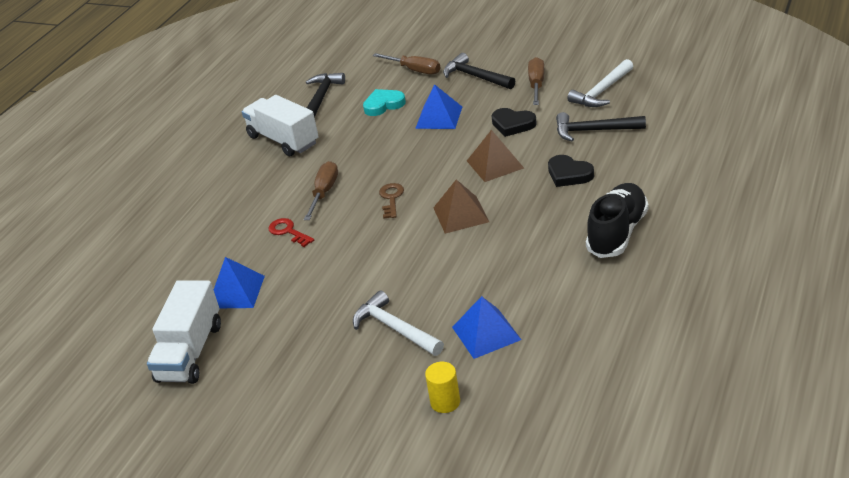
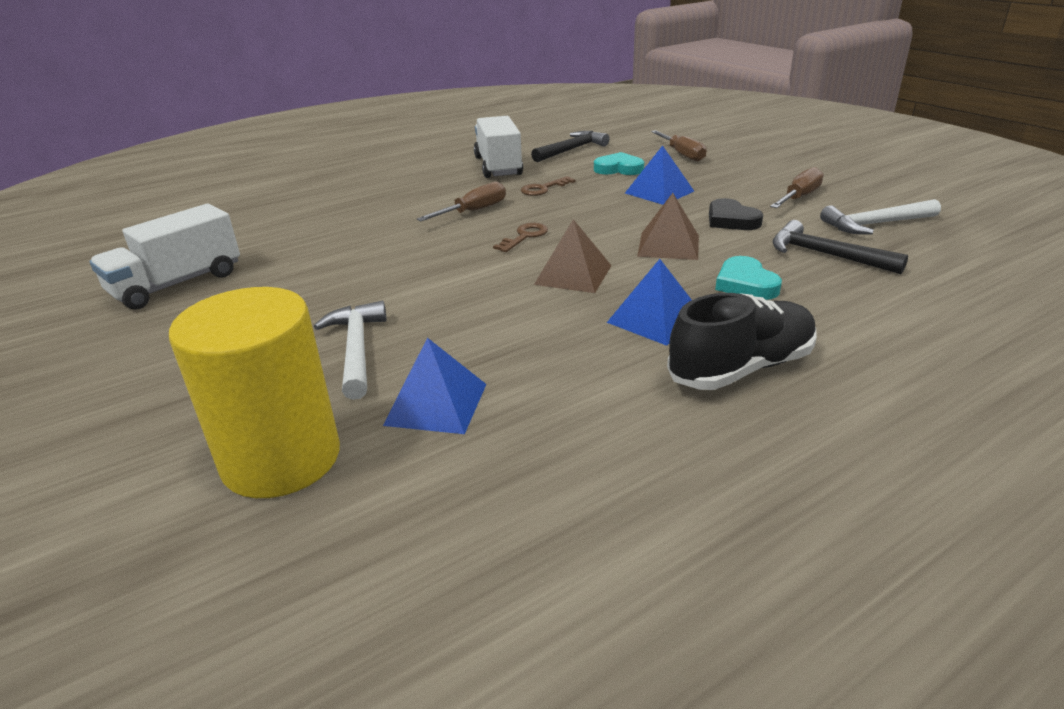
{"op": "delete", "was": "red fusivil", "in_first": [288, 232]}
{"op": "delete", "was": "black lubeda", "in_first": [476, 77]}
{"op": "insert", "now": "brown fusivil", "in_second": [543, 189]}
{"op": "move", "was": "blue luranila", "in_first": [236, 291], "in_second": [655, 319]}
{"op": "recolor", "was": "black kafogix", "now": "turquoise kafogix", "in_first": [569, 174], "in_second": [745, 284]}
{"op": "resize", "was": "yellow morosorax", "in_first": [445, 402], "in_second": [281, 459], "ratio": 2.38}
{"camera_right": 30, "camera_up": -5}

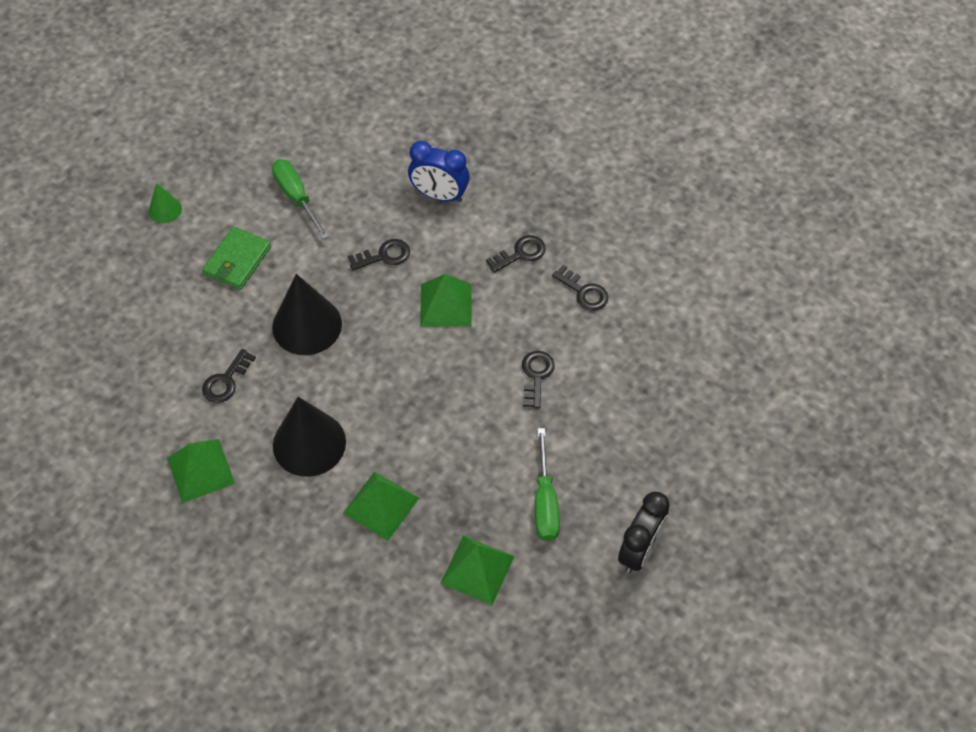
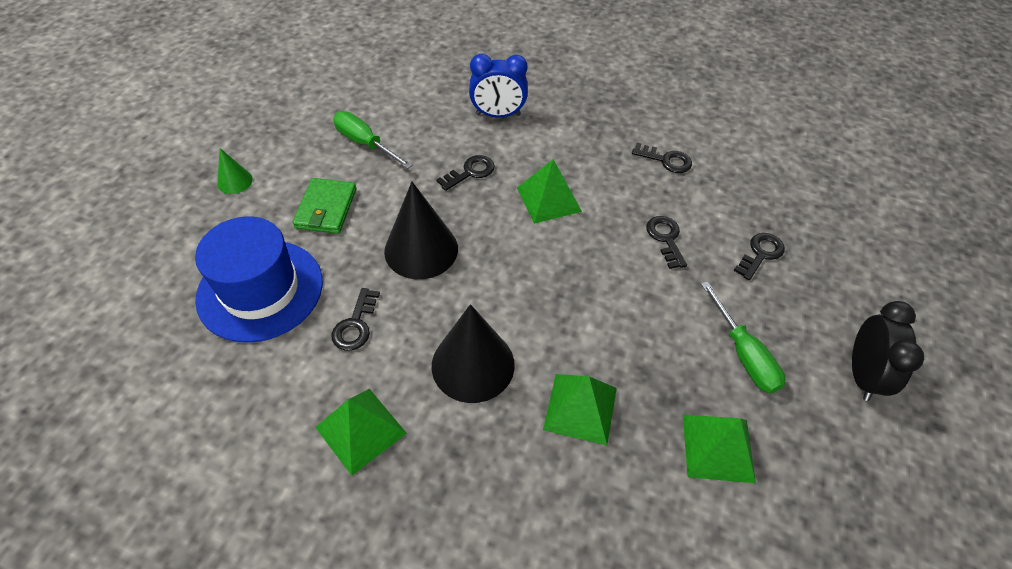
{"op": "insert", "now": "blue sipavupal", "in_second": [260, 290]}
{"op": "move", "was": "black fusivil", "in_first": [520, 253], "in_second": [760, 254]}
{"camera_right": -20, "camera_up": -5}

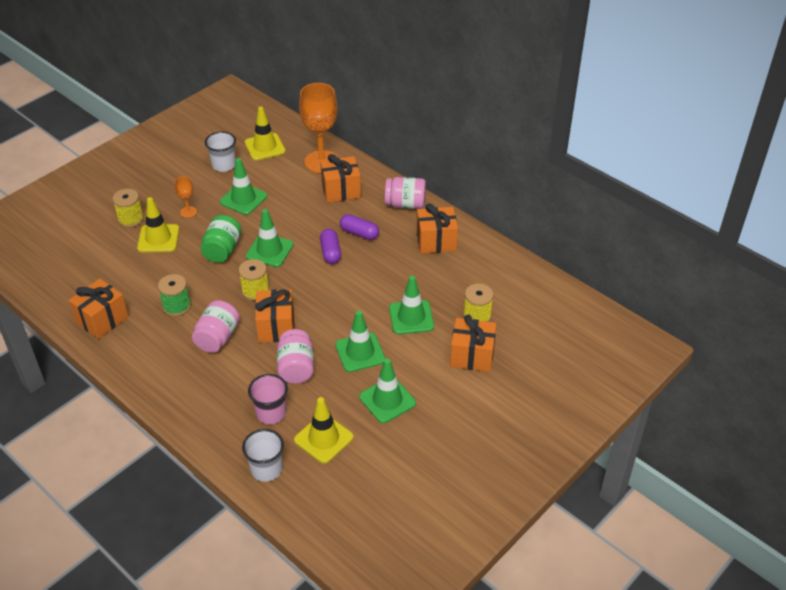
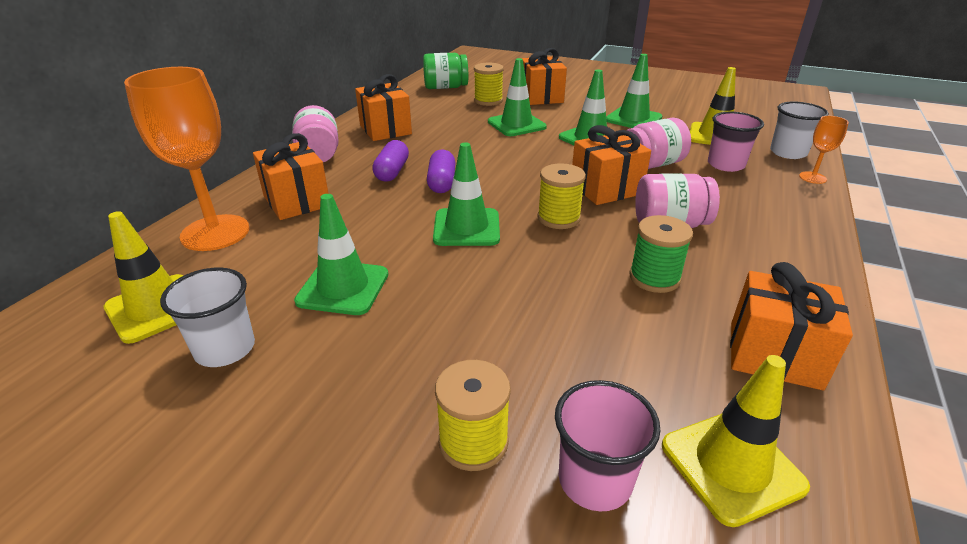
{"op": "insert", "now": "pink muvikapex", "in_second": [595, 480]}
{"op": "move", "was": "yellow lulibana", "in_first": [158, 239], "in_second": [732, 465]}
{"op": "move", "was": "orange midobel", "in_first": [188, 212], "in_second": [812, 178]}
{"op": "move", "was": "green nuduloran", "in_first": [222, 250], "in_second": [445, 87]}
{"op": "rotate", "was": "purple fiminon", "in_first": [330, 252], "in_second": [441, 183], "clockwise": -60}
{"camera_right": -110, "camera_up": -10}

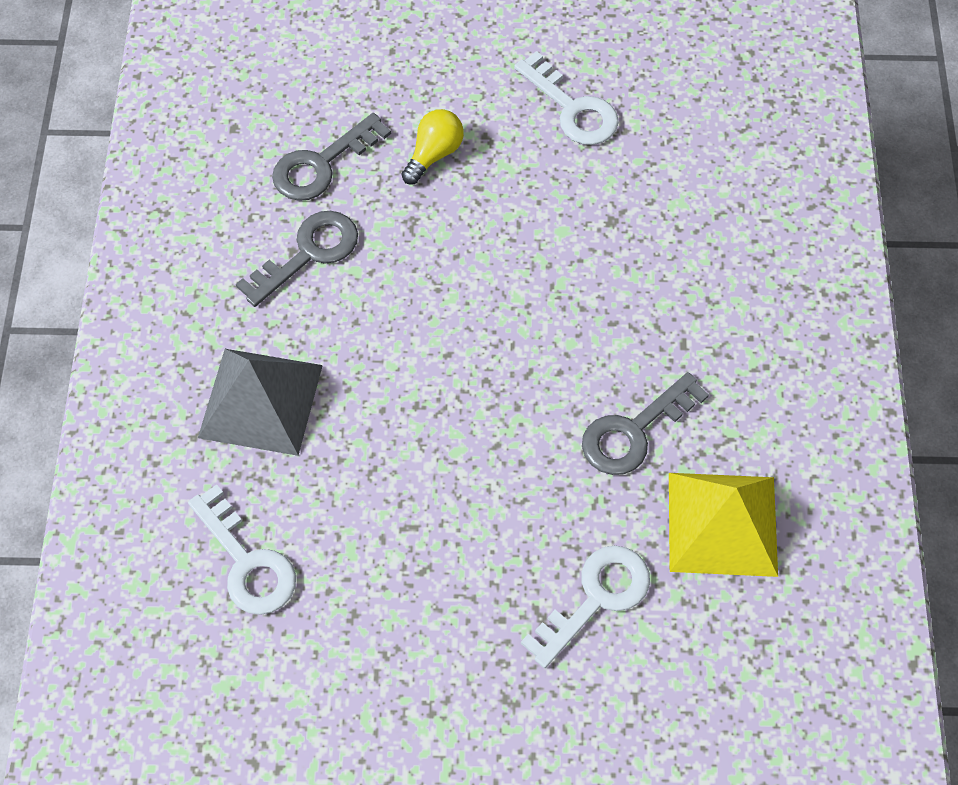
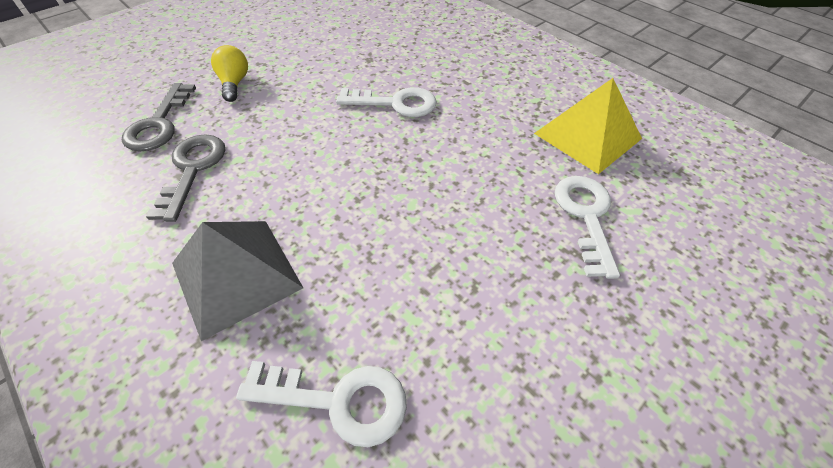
{"op": "delete", "was": "grey fusivil", "in_first": [634, 431]}
{"op": "move", "was": "white fusivil", "in_first": [572, 108], "in_second": [395, 103]}
{"camera_right": -45, "camera_up": -10}

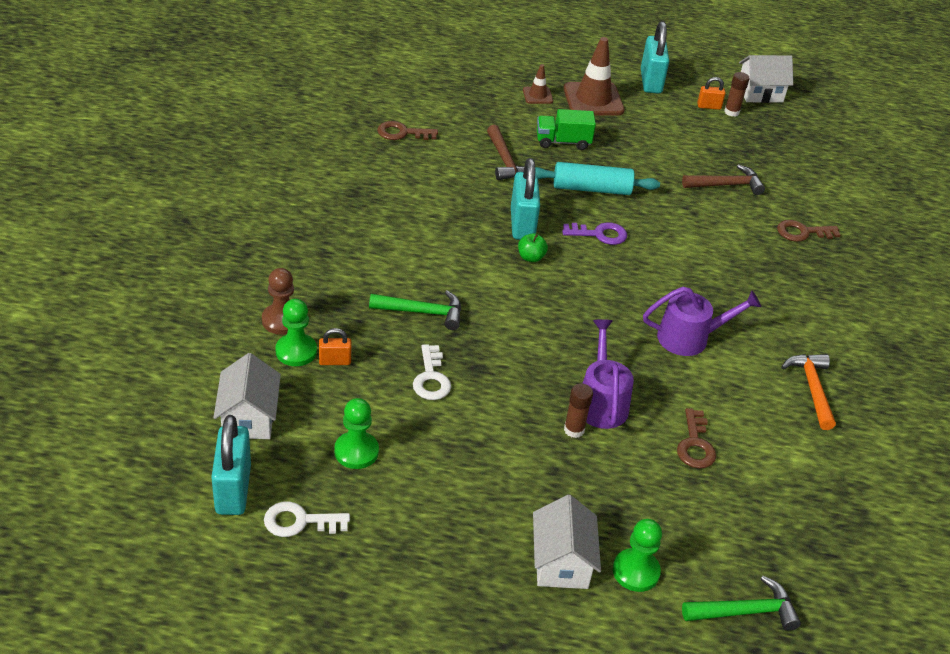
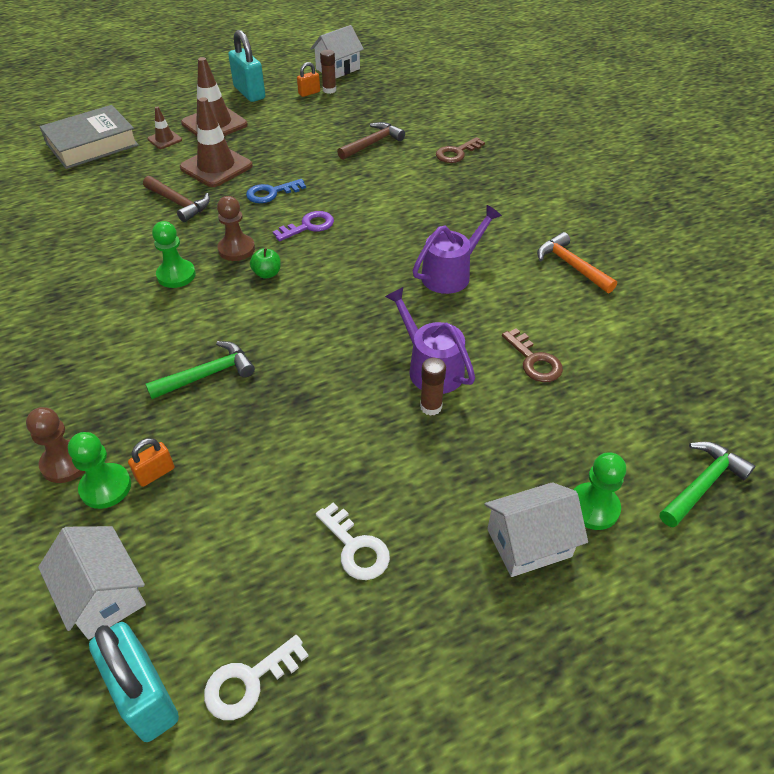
{"op": "delete", "was": "brown fusivil", "in_first": [402, 133]}
{"op": "insert", "now": "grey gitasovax", "in_second": [92, 144]}
{"op": "move", "was": "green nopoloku", "in_first": [356, 451], "in_second": [176, 275]}
{"op": "move", "was": "white fusivil", "in_first": [431, 378], "in_second": [355, 548]}
{"op": "replace", "was": "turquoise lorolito", "now": "brown nopoloku", "in_first": [522, 224], "in_second": [236, 249]}
{"op": "replace", "was": "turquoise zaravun", "now": "blue fusivil", "in_first": [591, 189], "in_second": [271, 193]}
{"op": "replace", "was": "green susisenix", "now": "brown lulibana", "in_first": [563, 142], "in_second": [216, 167]}
{"op": "rotate", "was": "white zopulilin", "in_first": [561, 562], "in_second": [529, 543], "clockwise": -75}
{"camera_right": -30, "camera_up": 5}

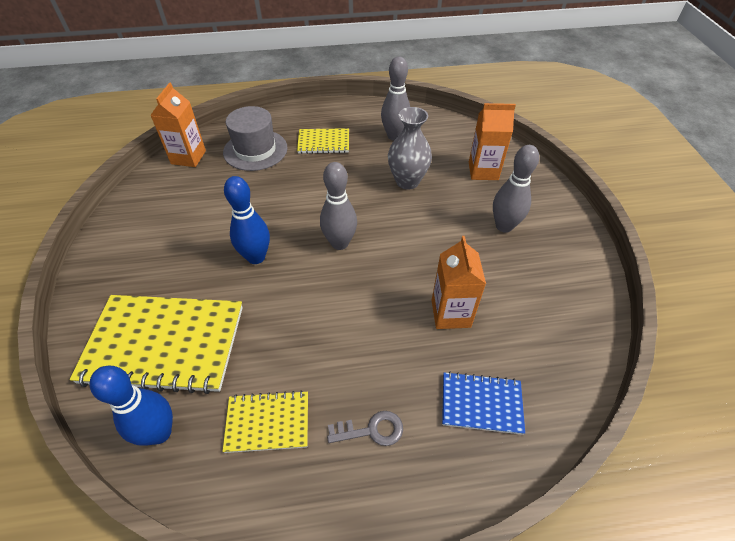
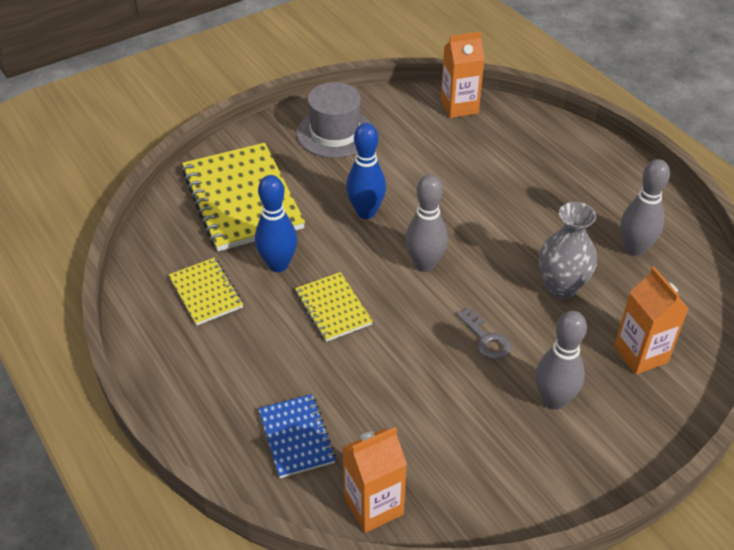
{"op": "move", "was": "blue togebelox", "in_first": [159, 432], "in_second": [278, 265]}
{"op": "move", "was": "grey sipavupal", "in_first": [255, 150], "in_second": [335, 133]}
{"op": "move", "was": "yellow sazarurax", "in_first": [323, 142], "in_second": [333, 308]}
{"op": "move", "was": "grey fusivil", "in_first": [371, 430], "in_second": [486, 338]}
{"op": "move", "was": "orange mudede", "in_first": [450, 313], "in_second": [373, 506]}
{"camera_right": 65, "camera_up": -5}

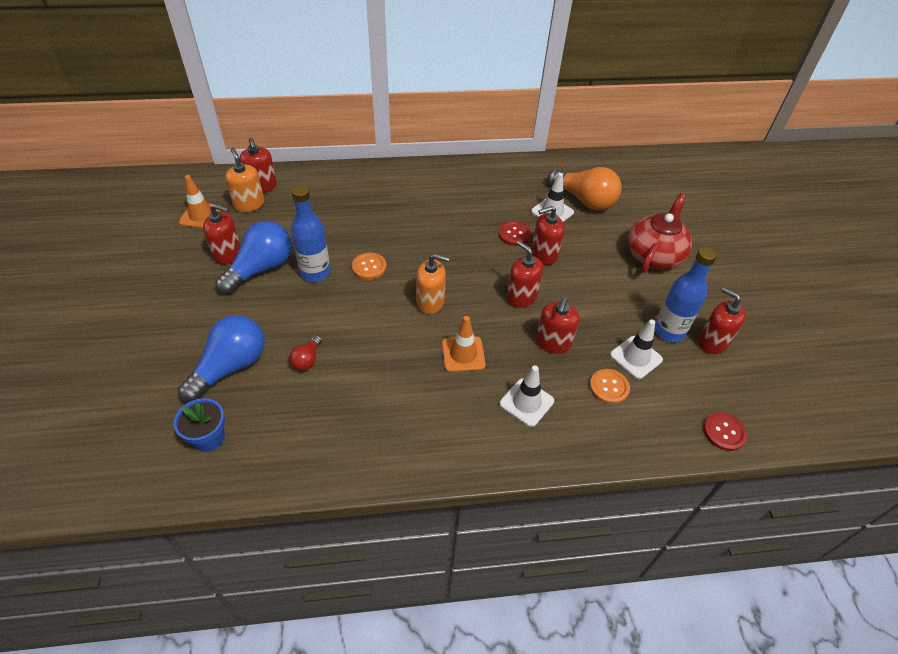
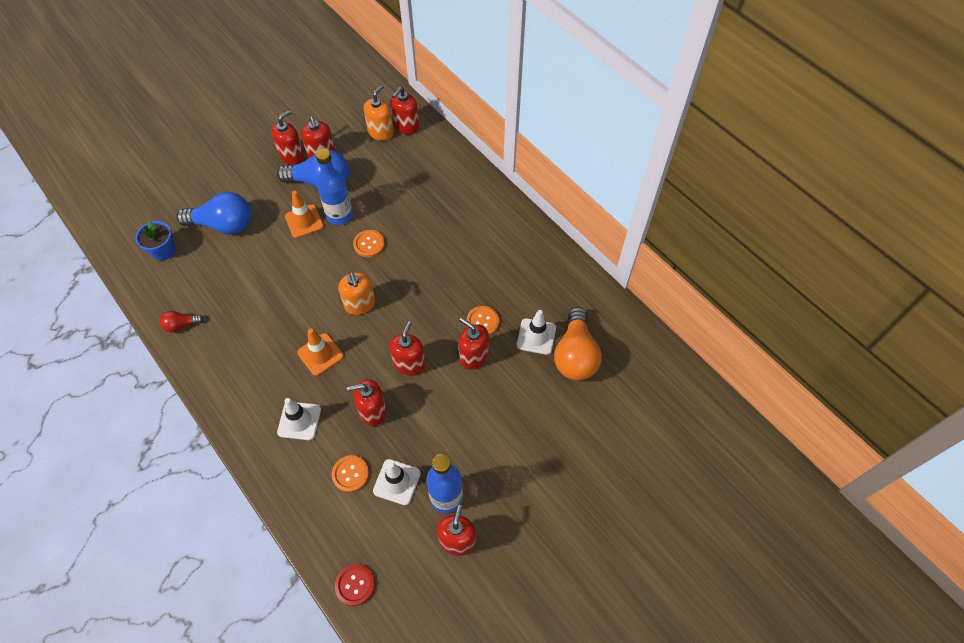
{"op": "delete", "was": "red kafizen", "in_first": [653, 255]}
{"op": "insert", "now": "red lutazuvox", "in_second": [292, 156]}
{"op": "move", "was": "orange lulibana", "in_first": [201, 215], "in_second": [304, 221]}
{"op": "move", "was": "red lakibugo", "in_first": [307, 360], "in_second": [181, 325]}
{"op": "recolor", "was": "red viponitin", "now": "orange viponitin", "in_first": [514, 234], "in_second": [482, 321]}
{"camera_right": 60, "camera_up": 10}

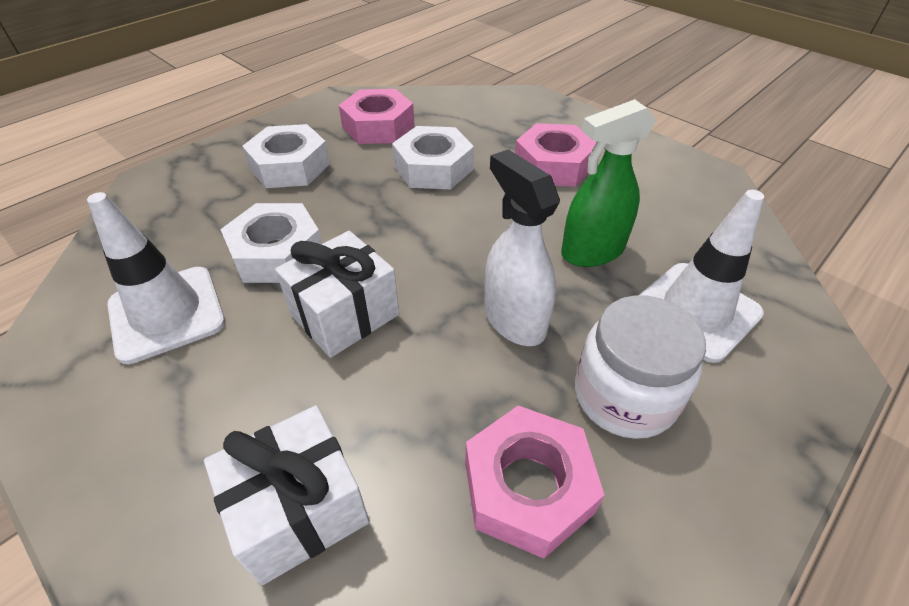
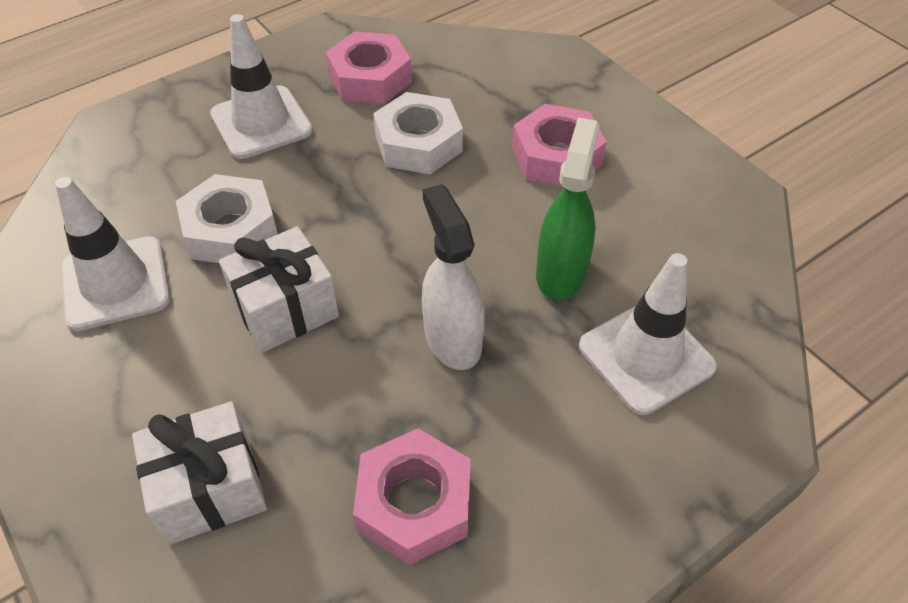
{"op": "delete", "was": "white nuduloran", "in_first": [624, 396]}
{"op": "replace", "was": "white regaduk", "now": "white lulibana", "in_first": [290, 166], "in_second": [261, 122]}
{"op": "rotate", "was": "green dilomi", "in_first": [592, 252], "in_second": [561, 273], "clockwise": 120}
{"camera_right": 10, "camera_up": 5}

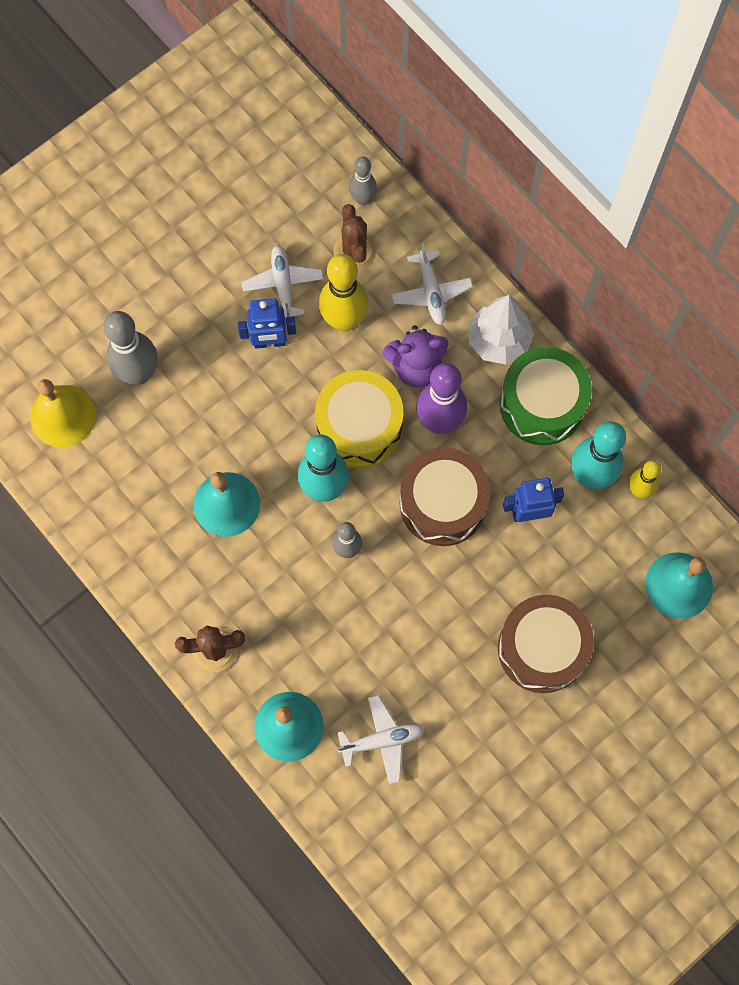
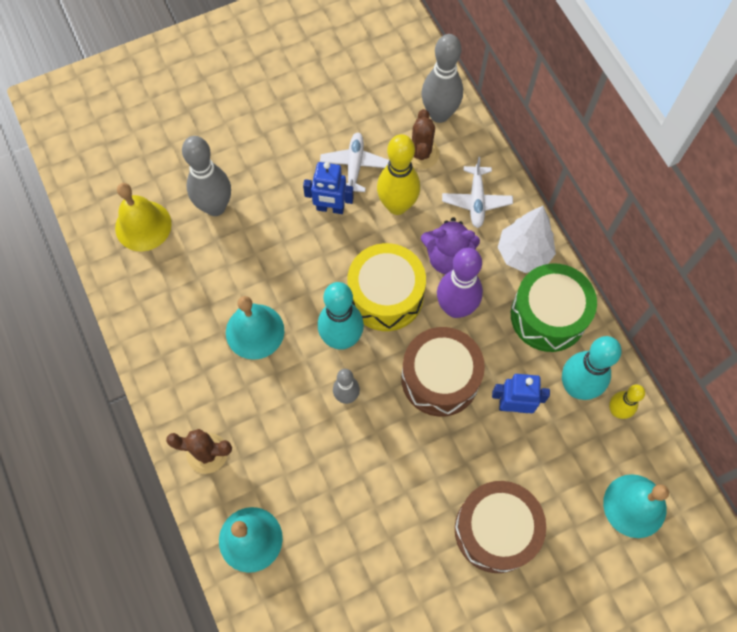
{"op": "delete", "was": "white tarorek", "in_first": [382, 741]}
{"op": "resize", "was": "grey togebelox", "in_first": [363, 199], "in_second": [439, 114], "ratio": 1.72}
{"camera_right": 15, "camera_up": -5}

